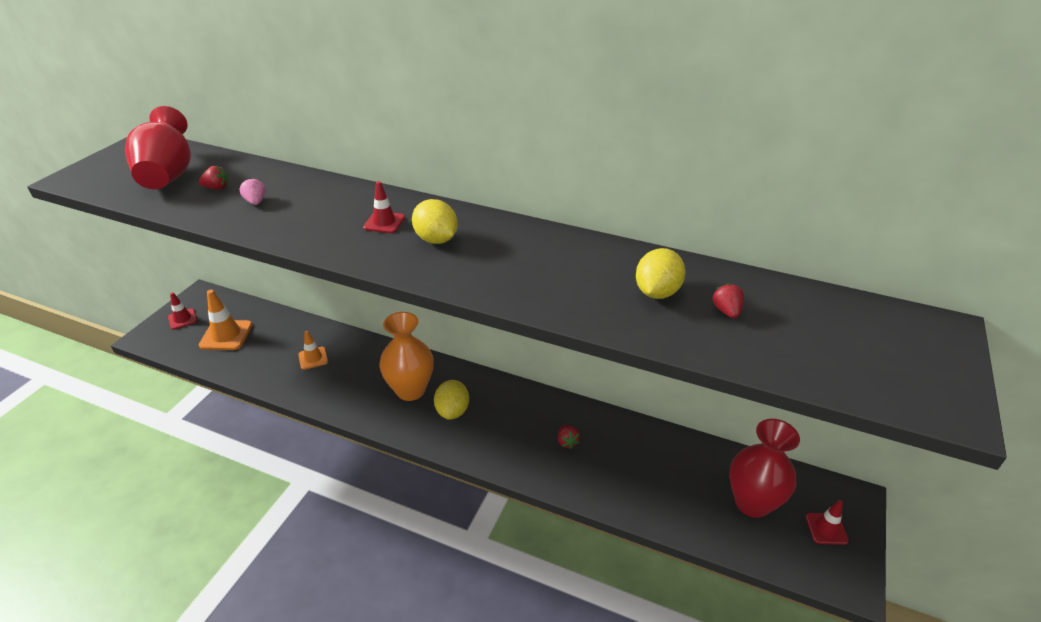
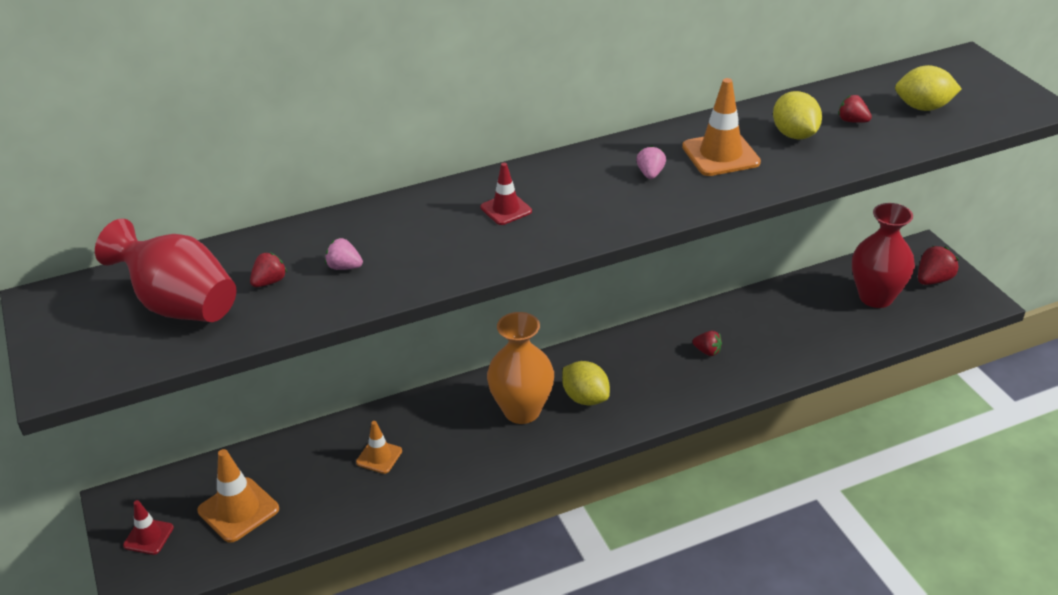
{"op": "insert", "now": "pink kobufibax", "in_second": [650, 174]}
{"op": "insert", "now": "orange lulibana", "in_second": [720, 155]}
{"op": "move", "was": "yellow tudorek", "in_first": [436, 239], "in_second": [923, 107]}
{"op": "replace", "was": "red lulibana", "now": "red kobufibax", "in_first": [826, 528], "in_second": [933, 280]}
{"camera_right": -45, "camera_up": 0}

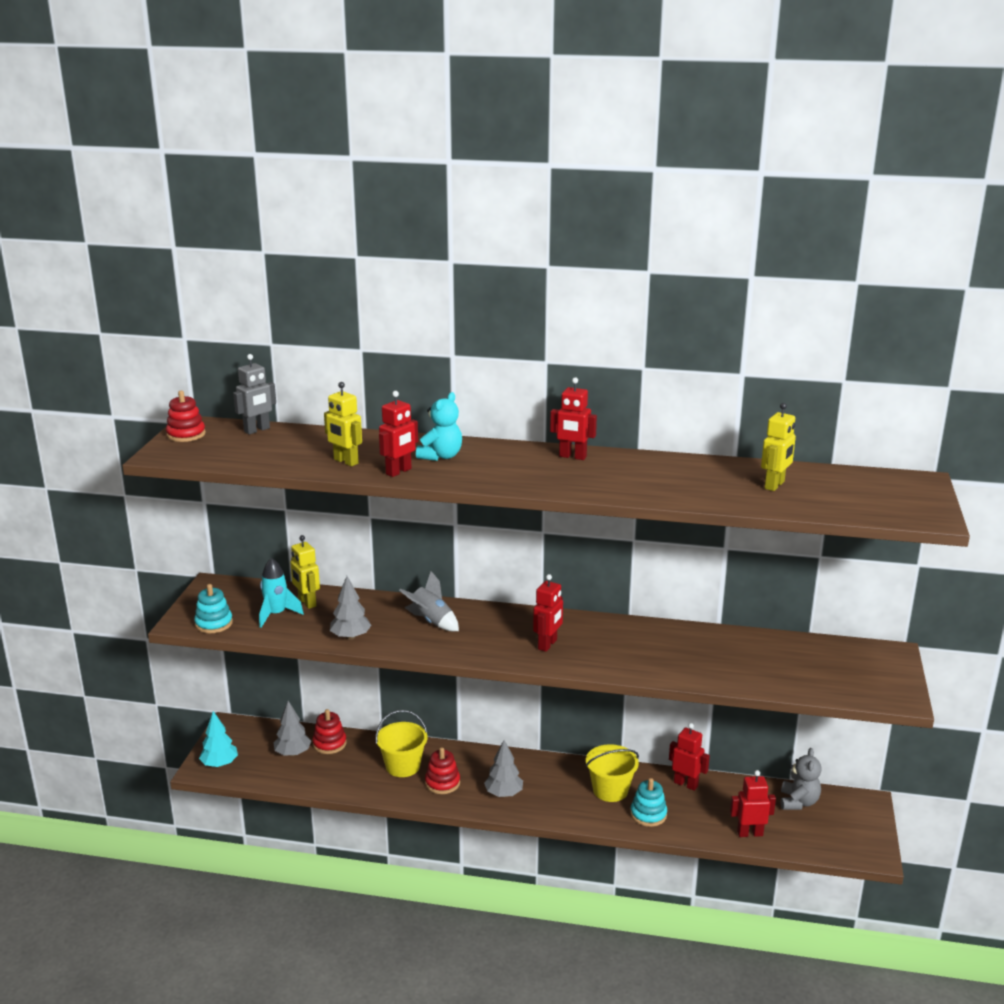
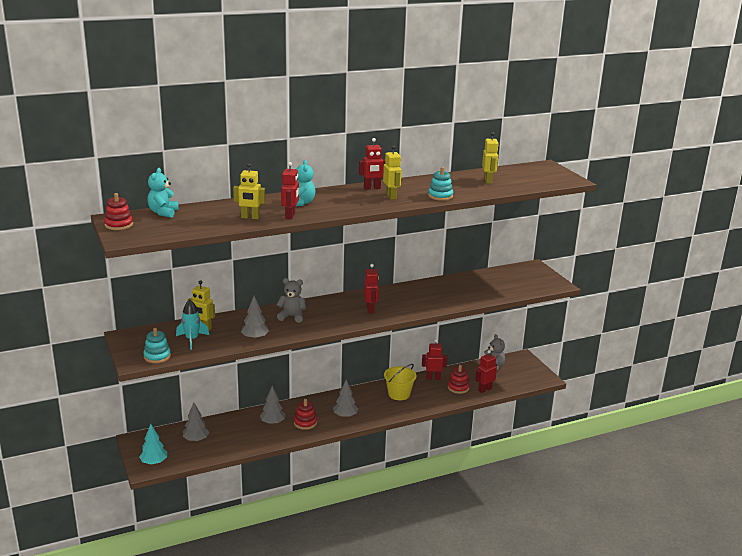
{"op": "insert", "now": "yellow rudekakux", "in_second": [391, 196]}
{"op": "move", "was": "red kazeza", "in_first": [329, 744], "in_second": [458, 387]}
{"op": "move", "was": "turquoise kazeza", "in_first": [648, 814], "in_second": [440, 196]}
{"op": "replace", "was": "grey rudekakux", "now": "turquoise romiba", "in_first": [257, 430], "in_second": [163, 212]}
{"op": "replace", "was": "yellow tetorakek", "now": "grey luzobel", "in_first": [403, 766], "in_second": [272, 422]}
{"op": "replace", "was": "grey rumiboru", "now": "grey romiba", "in_first": [431, 621], "in_second": [292, 316]}
{"camera_right": -35, "camera_up": 0}

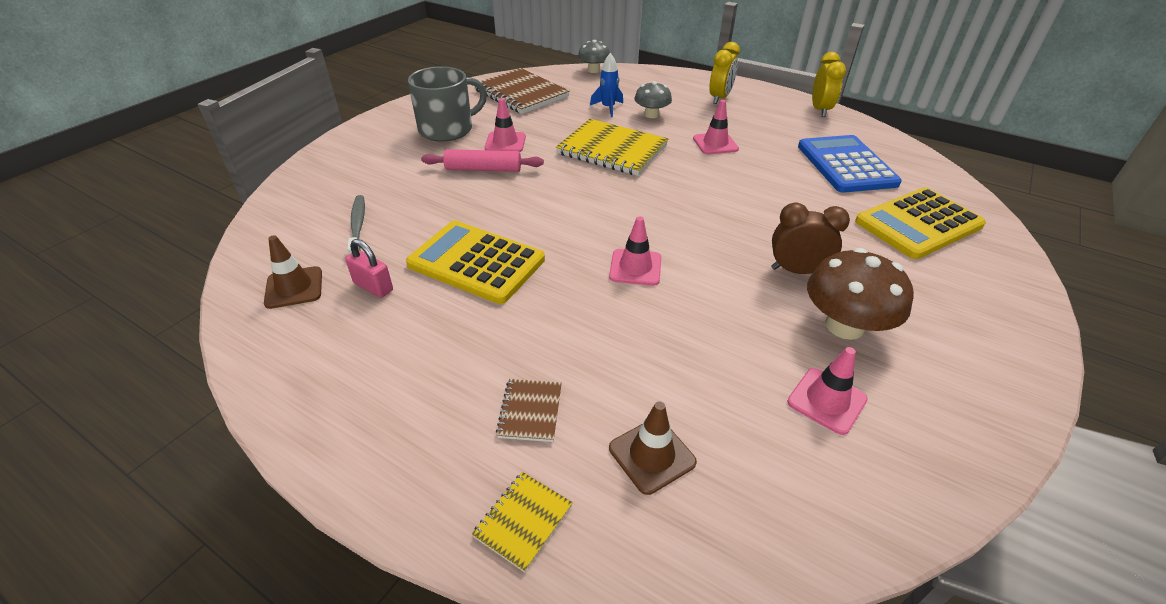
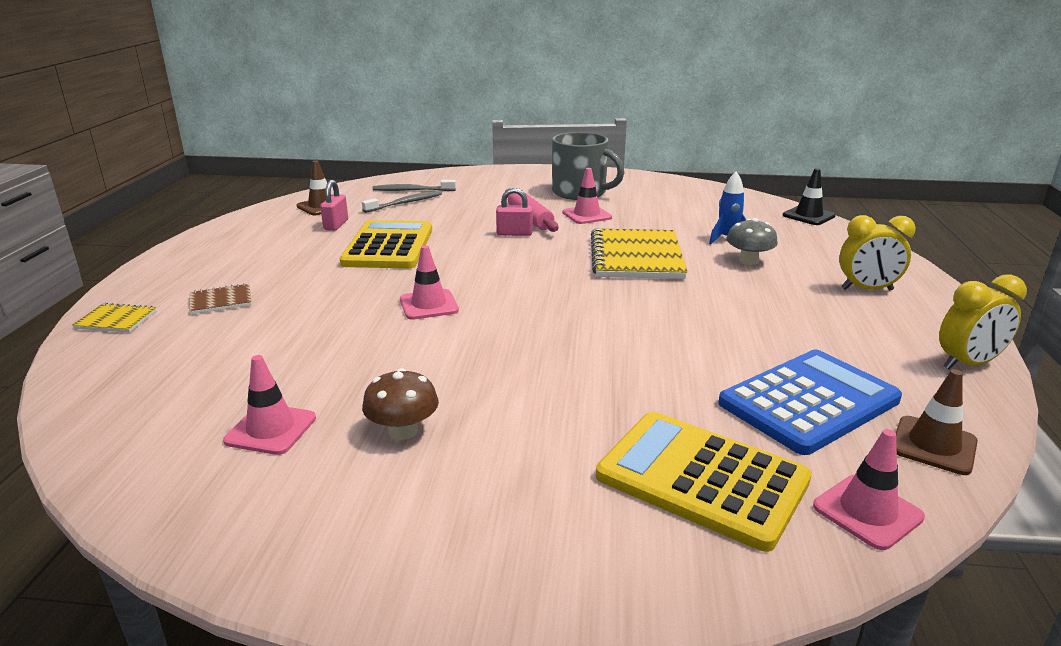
{"op": "delete", "was": "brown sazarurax", "in_first": [521, 93]}
{"op": "delete", "was": "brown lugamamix", "in_first": [796, 271]}
{"op": "insert", "now": "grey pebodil", "in_second": [412, 190]}
{"op": "insert", "now": "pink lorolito", "in_second": [514, 233]}
{"op": "move", "was": "brown lulibana", "in_first": [652, 455], "in_second": [933, 445]}
{"op": "move", "was": "pink lulibana", "in_first": [715, 144], "in_second": [867, 512]}
{"op": "replace", "was": "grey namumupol", "now": "black lulibana", "in_first": [593, 70], "in_second": [808, 216]}
{"op": "resize", "was": "brown namumupol", "in_first": [844, 326], "in_second": [403, 431], "ratio": 0.62}
{"camera_right": 65, "camera_up": -15}

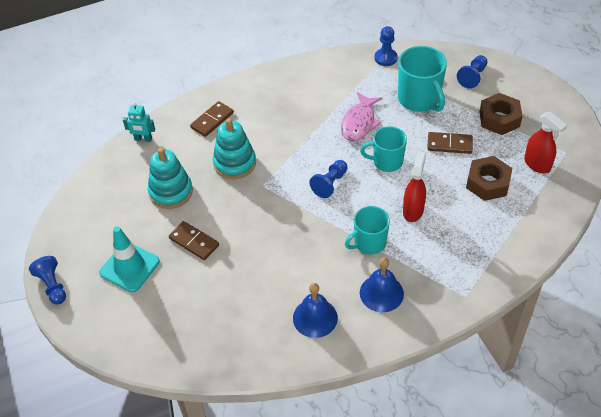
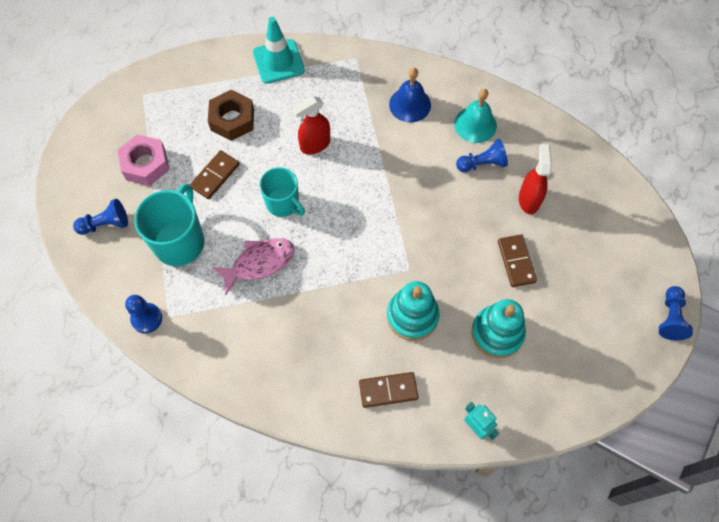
{"op": "delete", "was": "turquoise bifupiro", "in_first": [369, 243]}
{"op": "move", "was": "turquoise lulibana", "in_first": [129, 267], "in_second": [278, 61]}
{"op": "move", "was": "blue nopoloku", "in_first": [330, 184], "in_second": [482, 164]}
{"op": "move", "was": "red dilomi", "in_first": [537, 164], "in_second": [529, 199]}
{"op": "recolor", "was": "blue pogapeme", "now": "turquoise pogapeme", "in_first": [315, 318], "in_second": [475, 124]}
{"op": "recolor", "was": "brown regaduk", "now": "pink regaduk", "in_first": [499, 119], "in_second": [145, 164]}
{"op": "rotate", "was": "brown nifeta", "in_first": [449, 144], "in_second": [215, 176], "clockwise": 75}
{"camera_right": -140, "camera_up": 15}

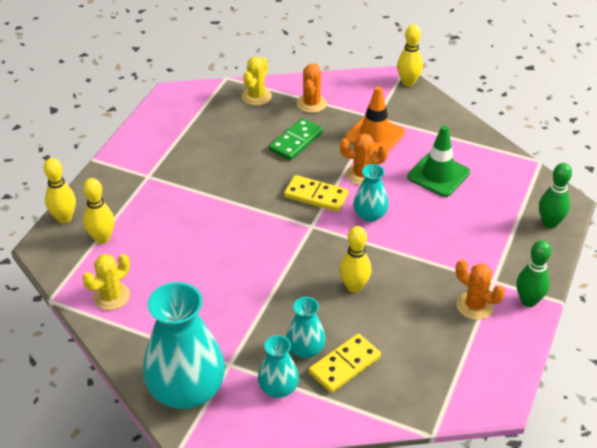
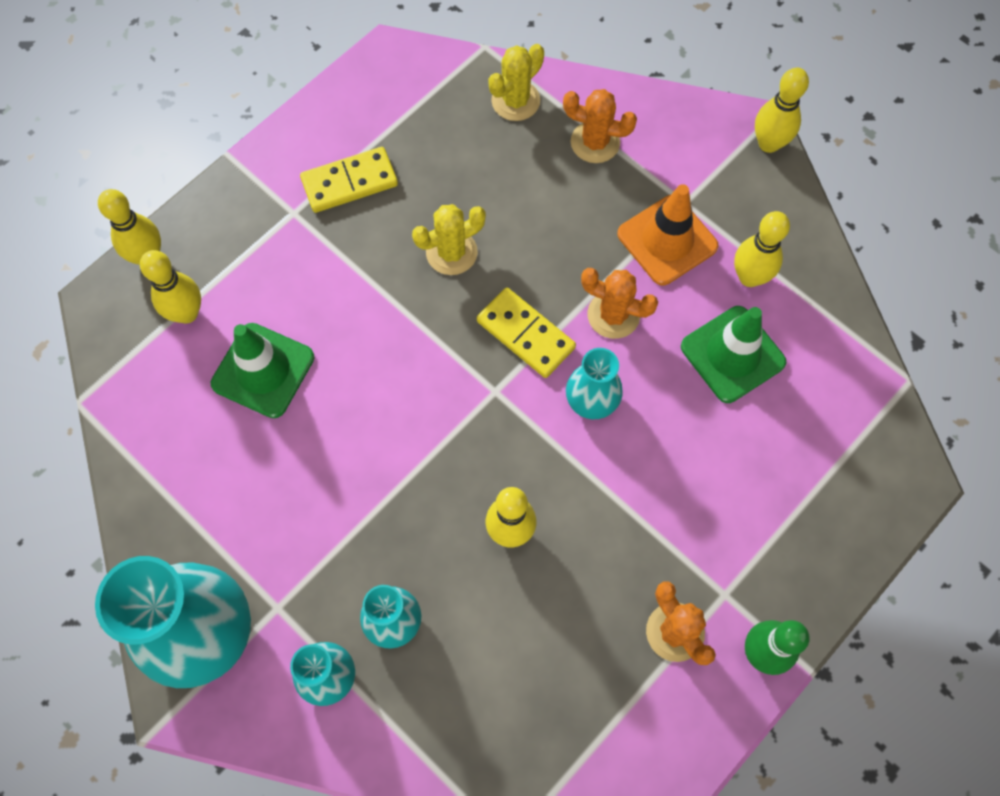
{"op": "delete", "was": "green nifeta", "in_first": [296, 141]}
{"op": "delete", "was": "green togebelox", "in_first": [550, 223]}
{"op": "insert", "now": "green lulibana", "in_second": [263, 370]}
{"op": "insert", "now": "yellow togebelox", "in_second": [749, 277]}
{"op": "move", "was": "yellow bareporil", "in_first": [111, 296], "in_second": [451, 252]}
{"op": "move", "was": "yellow nifeta", "in_first": [344, 365], "in_second": [349, 182]}
{"op": "rotate", "was": "orange bareporil", "in_first": [311, 104], "in_second": [595, 142], "clockwise": 75}
{"camera_right": 20, "camera_up": 25}

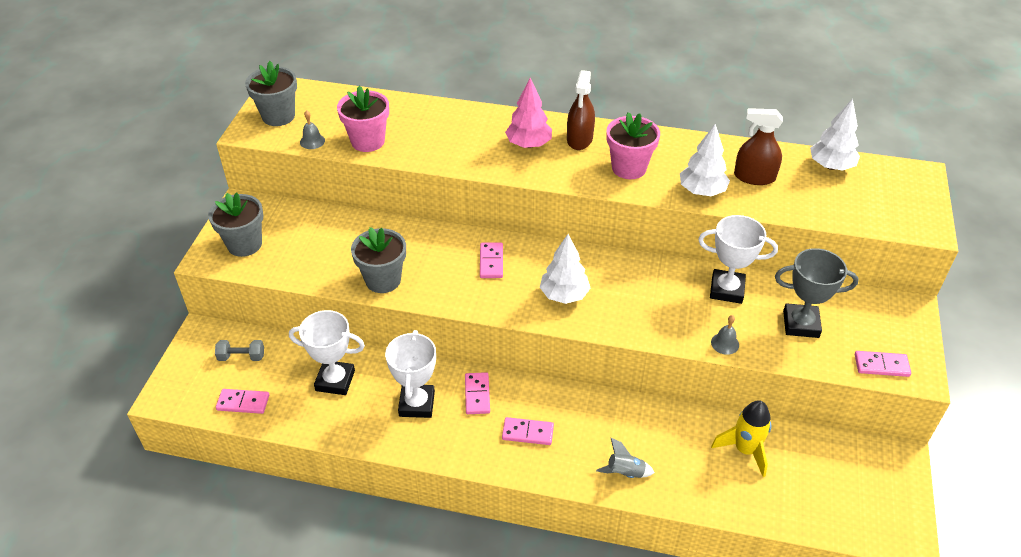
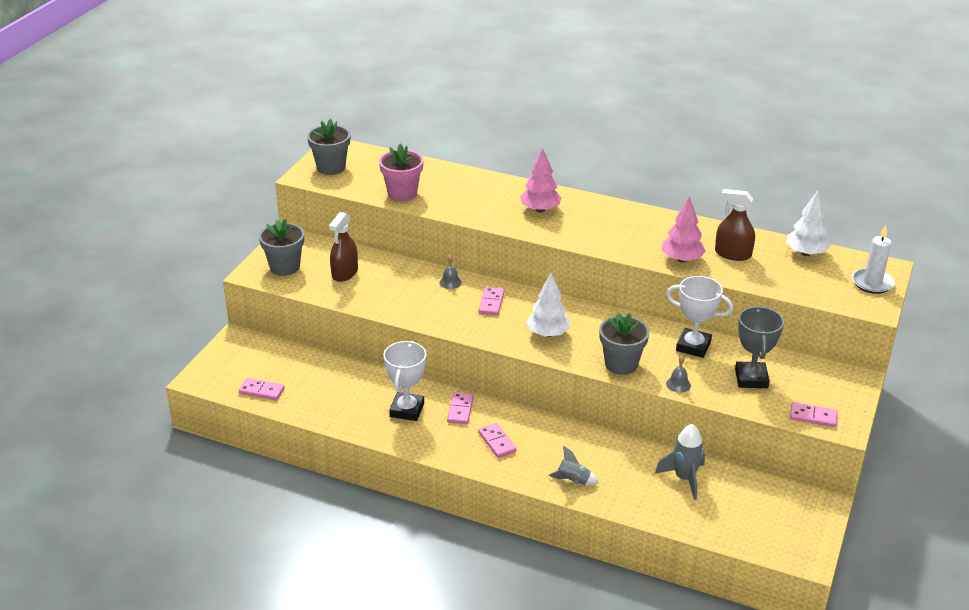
{"op": "delete", "was": "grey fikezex", "in_first": [241, 357]}
{"op": "delete", "was": "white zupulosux", "in_first": [335, 380]}
{"op": "delete", "was": "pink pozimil", "in_first": [629, 168]}
{"op": "insert", "now": "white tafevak", "in_second": [872, 283]}
{"op": "move", "was": "grey pogapeme", "in_first": [312, 141], "in_second": [450, 282]}
{"op": "move", "was": "grey pozimil", "in_first": [383, 280], "in_second": [621, 364]}
{"op": "move", "was": "brown dilomi", "in_first": [579, 139], "in_second": [345, 273]}
{"op": "recolor", "was": "white luzobel", "now": "pink luzobel", "in_first": [702, 191], "in_second": [682, 259]}
{"op": "recolor", "was": "yellow rumiboru", "now": "grey rumiboru", "in_first": [745, 450], "in_second": [684, 478]}
{"op": "rotate", "was": "pink nifeta", "in_first": [527, 433], "in_second": [497, 442], "clockwise": 45}
{"op": "rotate", "was": "grey zupulosux", "in_first": [801, 324], "in_second": [751, 378], "clockwise": 75}
{"camera_right": 10, "camera_up": -10}

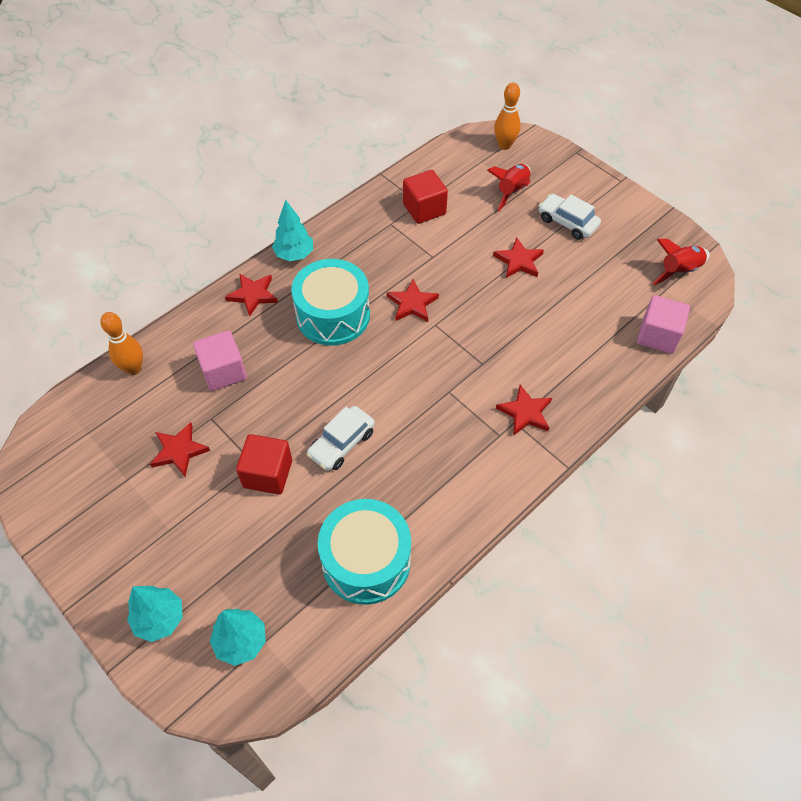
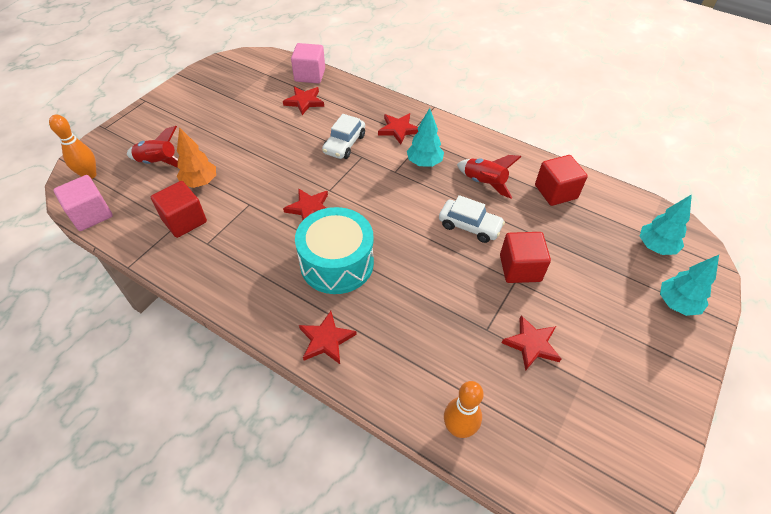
{"op": "insert", "now": "orange luzobel", "in_second": [200, 182]}
{"op": "move", "was": "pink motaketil", "in_first": [223, 371], "in_second": [91, 214]}
{"op": "move", "was": "turquoise luzobel", "in_first": [294, 254], "in_second": [424, 163]}
{"op": "move", "was": "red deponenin", "in_first": [519, 261], "in_second": [304, 101]}
{"op": "move", "was": "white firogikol", "in_first": [567, 222], "in_second": [344, 144]}
{"op": "move", "was": "red rumiboru", "in_first": [679, 271], "in_second": [484, 183]}
{"op": "replace", "was": "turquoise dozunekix", "now": "red motaketil", "in_first": [366, 561], "in_second": [555, 192]}
{"camera_right": -105, "camera_up": -5}

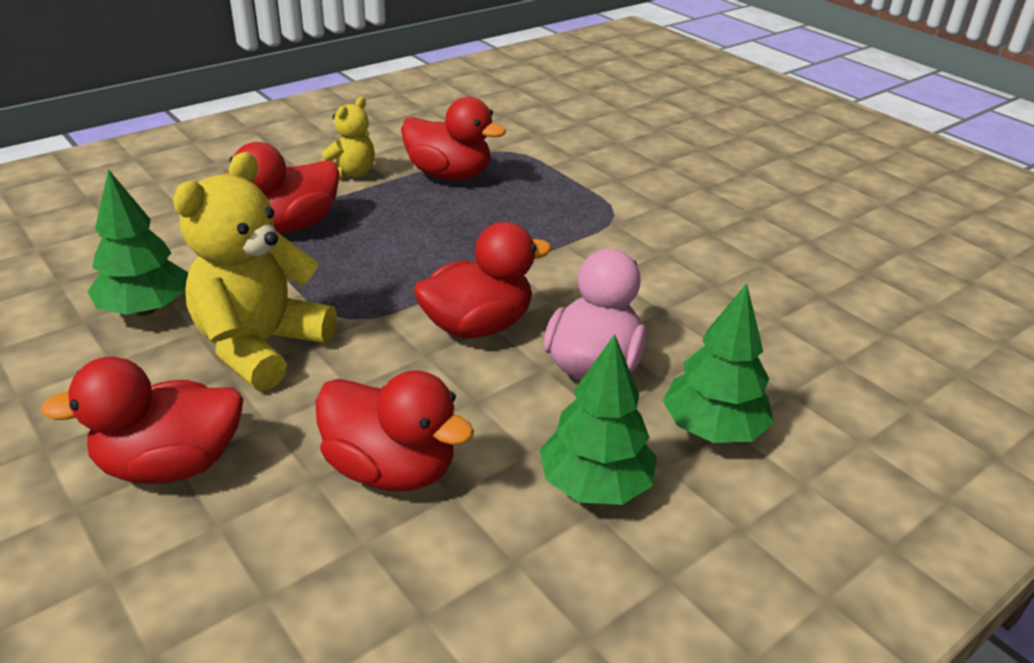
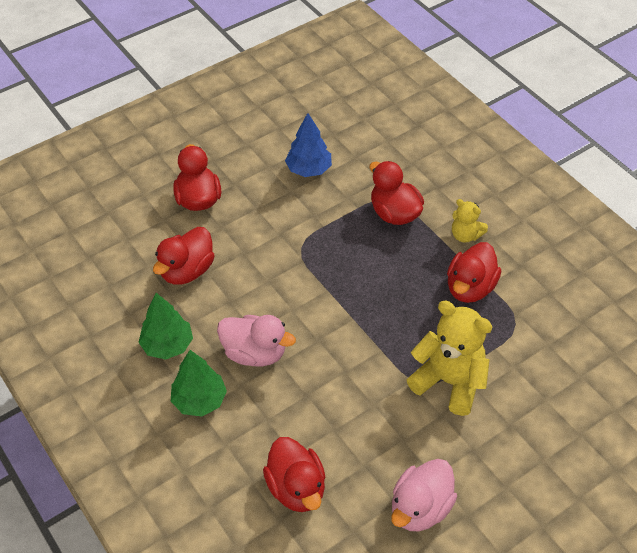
{"op": "insert", "now": "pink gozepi", "in_second": [420, 508]}
{"op": "move", "was": "yellow romiba", "in_first": [260, 346], "in_second": [449, 382]}
{"op": "move", "was": "red gozepi", "in_first": [477, 326], "in_second": [296, 488]}
{"op": "recolor", "was": "green luzobel", "now": "blue luzobel", "in_first": [146, 309], "in_second": [309, 169]}
{"camera_right": 95, "camera_up": 15}

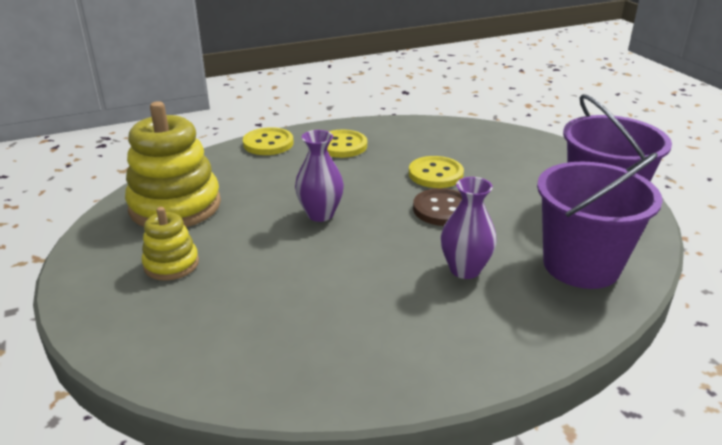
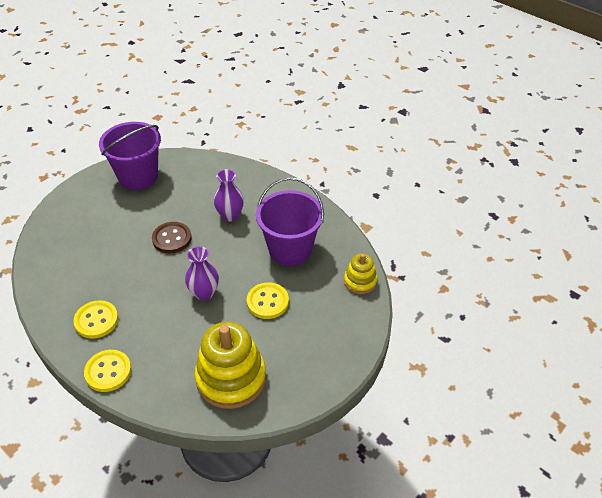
{"op": "move", "was": "yellow kazeza", "in_first": [171, 264], "in_second": [360, 281]}
{"op": "move", "was": "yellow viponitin", "in_first": [435, 174], "in_second": [267, 302]}
{"op": "move", "was": "purple tetorakek", "in_first": [581, 265], "in_second": [290, 249]}
{"camera_right": -115, "camera_up": 15}

